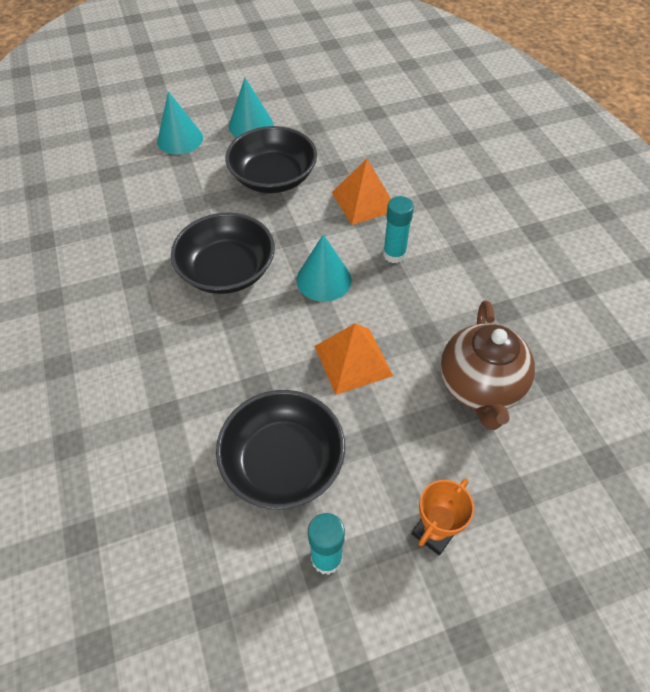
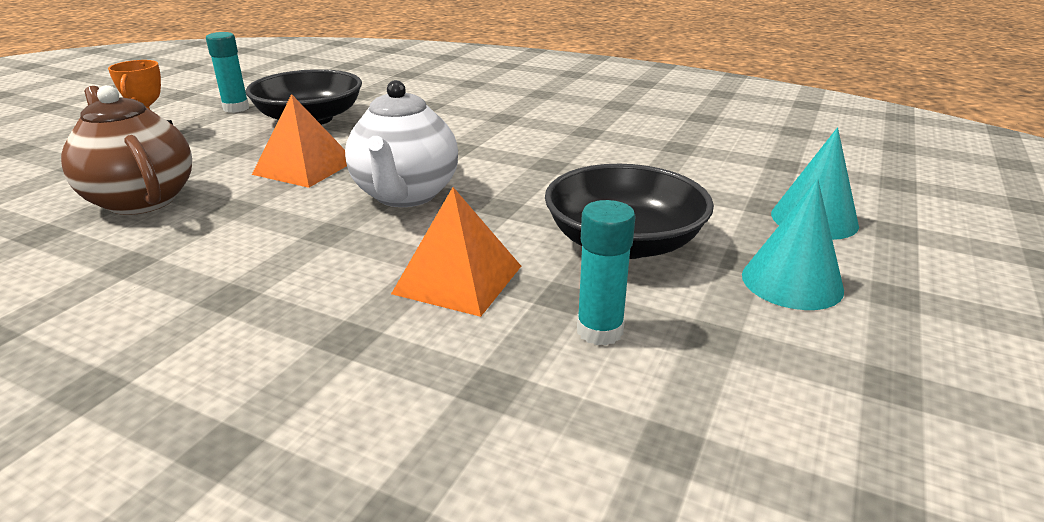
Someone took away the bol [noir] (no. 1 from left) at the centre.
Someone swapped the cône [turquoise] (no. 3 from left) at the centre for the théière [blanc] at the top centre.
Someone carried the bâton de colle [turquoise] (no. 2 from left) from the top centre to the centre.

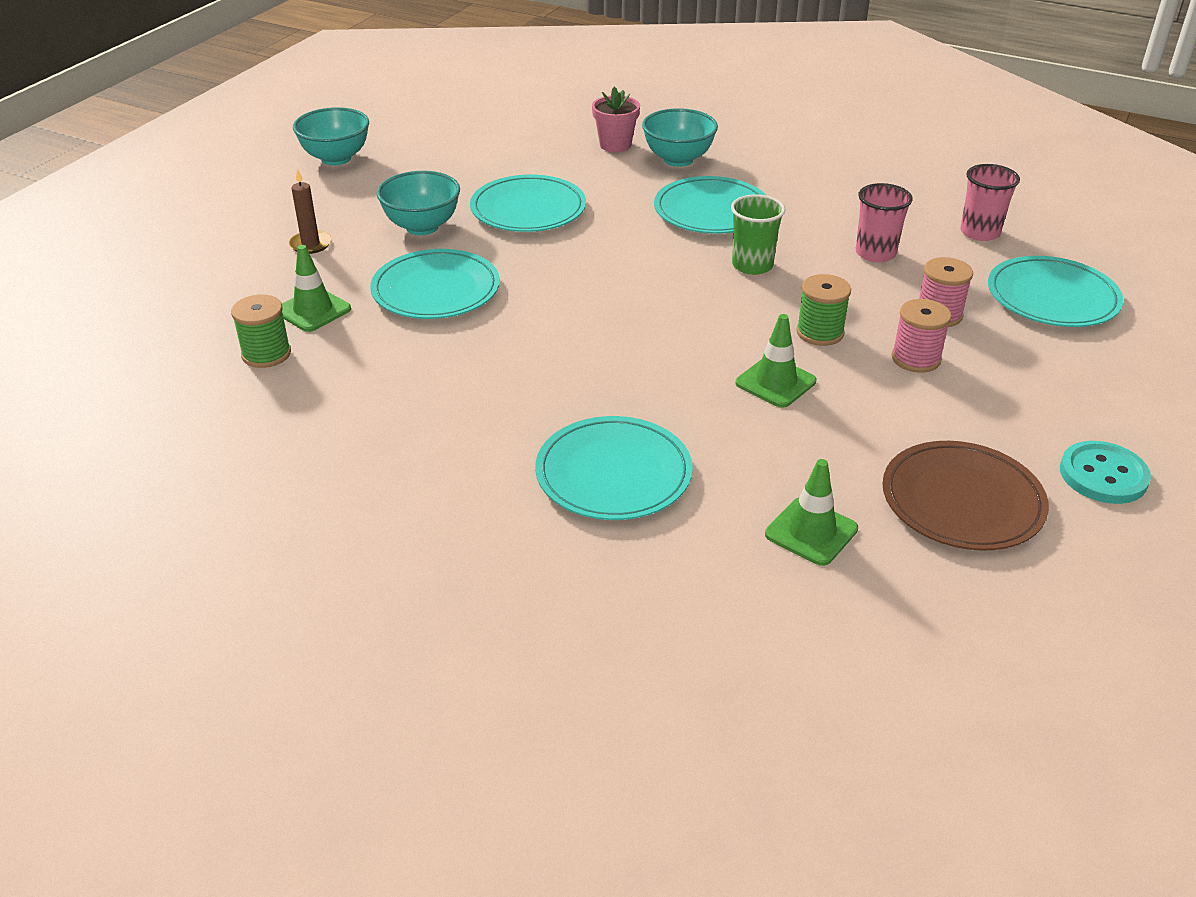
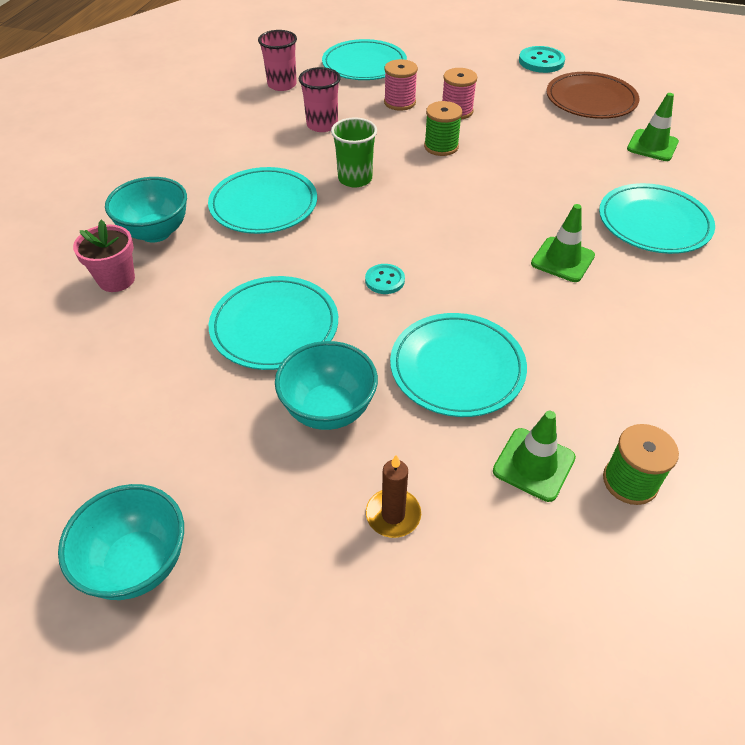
Someone carried the cône de chantier [vert] (no. 2 from left) from the centre to the top right.
Someone put down the bouton [turquoise] (no. 1 from left) at the centre.

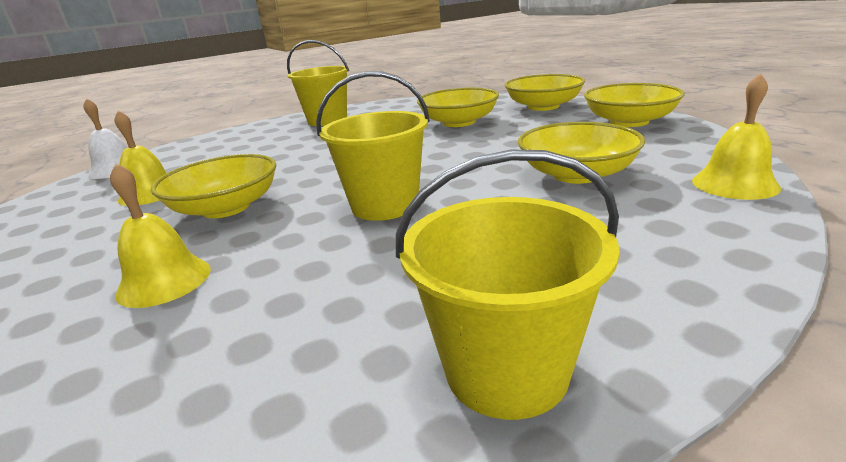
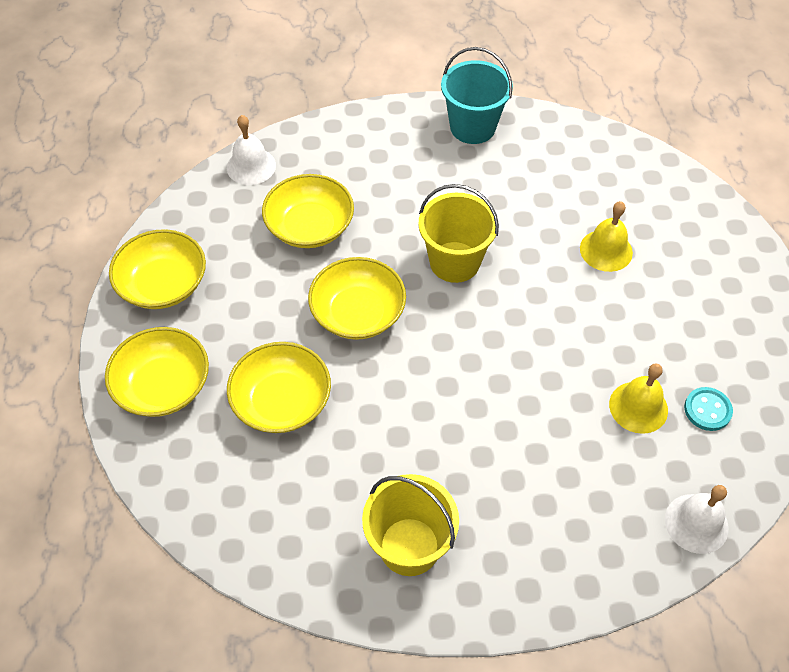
Someone carried the bol [jaune] (no. 1 from left in the first image) from the middle left to the centre.
Someone repainted the seau [jaune] (no. 3 from left) at the centre, which became the seau [turquoise] at the top centre.
Someone repainted the cloche [jaune] (no. 3 from left) at the top right, which became the cloche [blanc] (no. 1 from left) at the top left.
Someone put down the bouton [turquoise] at the middle right.

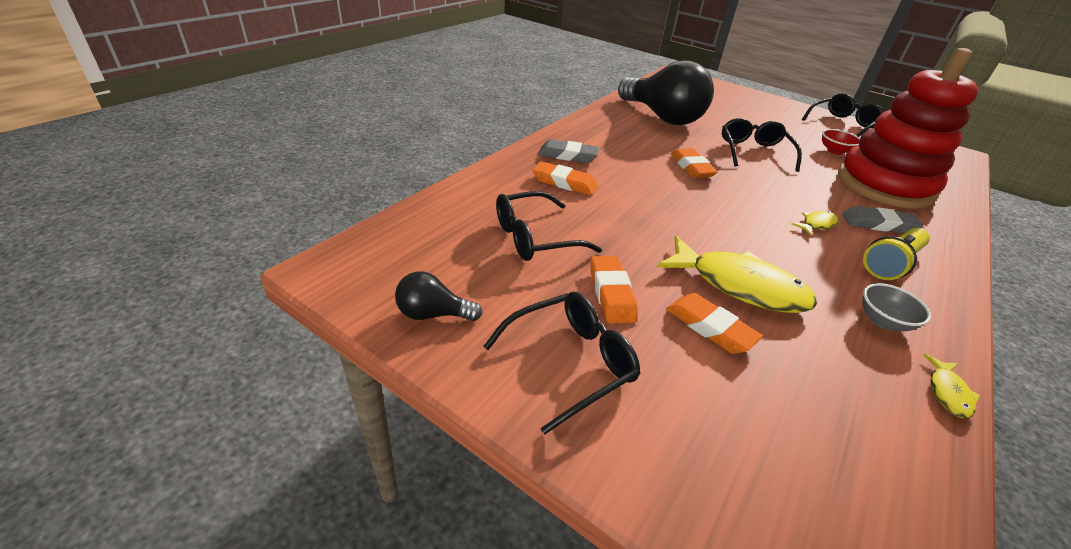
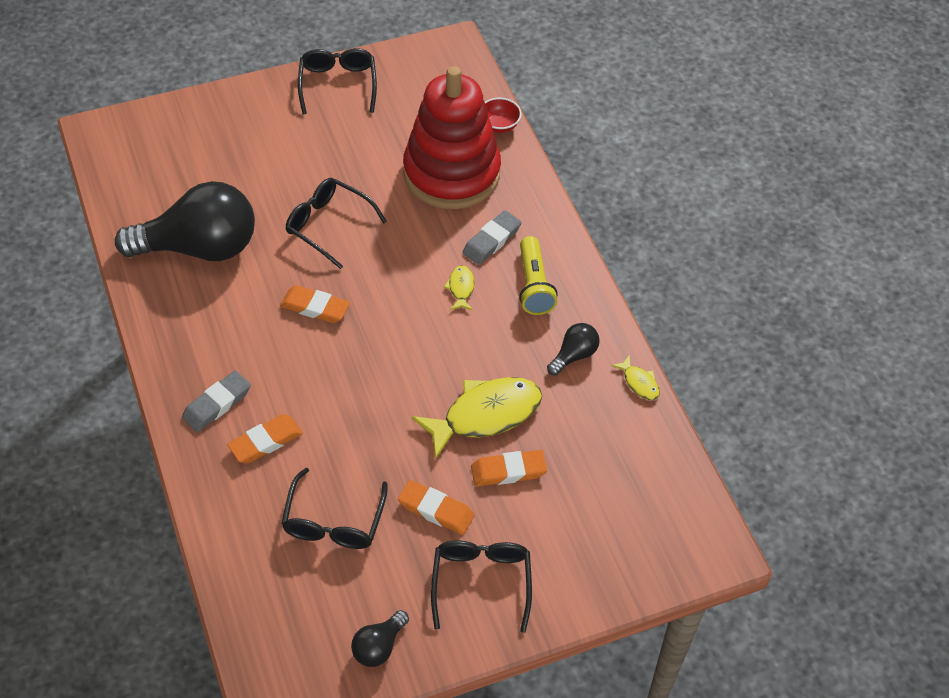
Someone carried the bol [rouge] from the top right to the top centre.
Someone swapped the bol [gris] at the middle right for the ampoule [noir] (no. 3 from left) at the centre.

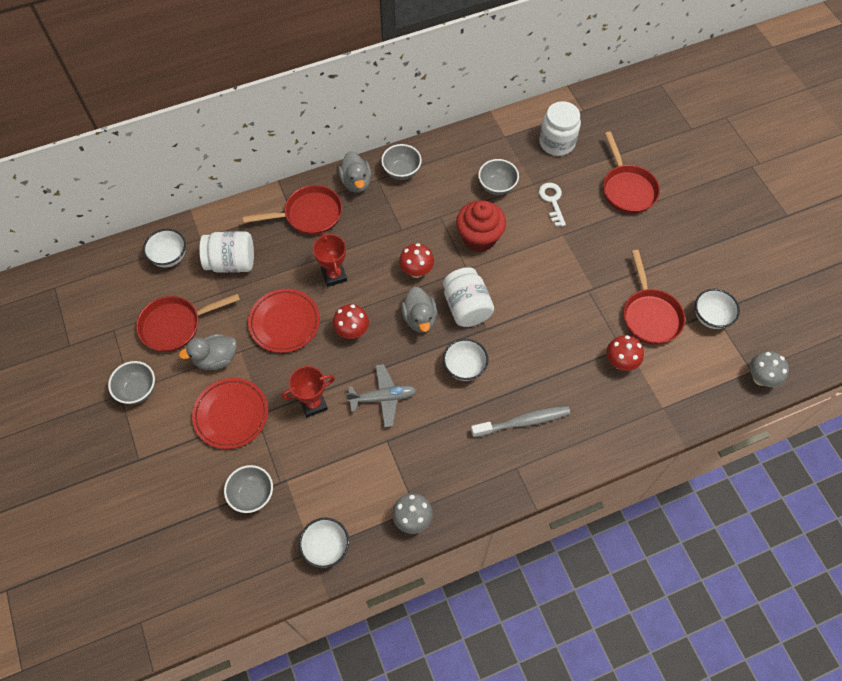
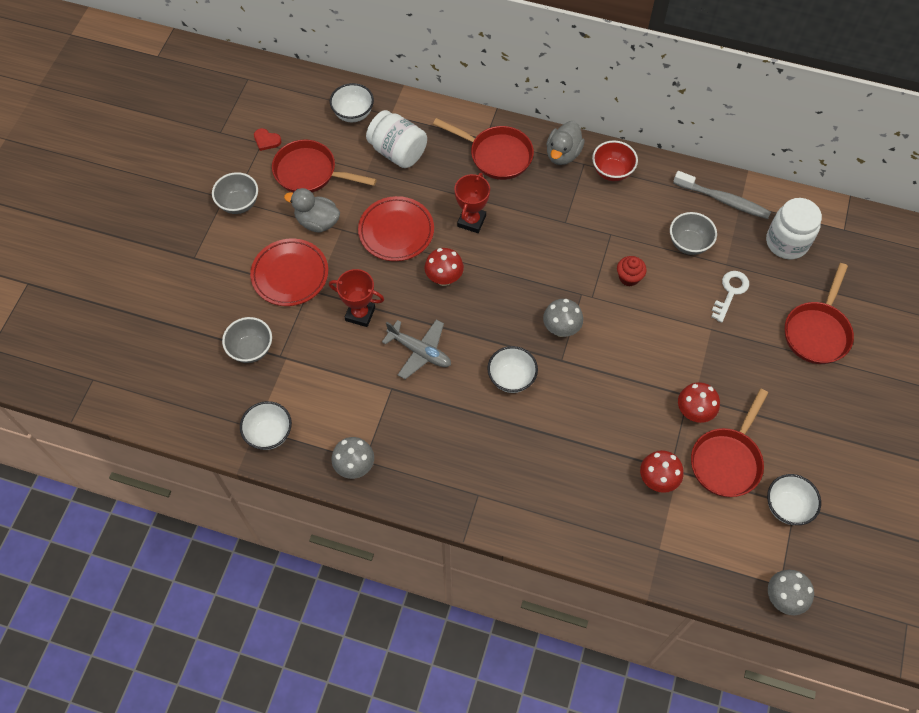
Someone repainted the bol [gris] (no. 3 from left) at the top centre, which became the bol [rouge] at the top right.
Someone carried the champignon [rouge] (no. 2 from left in the first image) from the centre to the middle right.
Someone took away the canard [gris] (no. 3 from left) at the centre.
Someone swapped the bocal [blanc] (no. 2 from left) at the centre for the champignon [gris] (no. 2 from left) at the centre.
Someone scaled the muffin [rouge] at the top centre by 0.53.
Someone carried the brosse à dents [gris] from the centre to the top right.
Someone put down the cœur [rouge] at the top left.

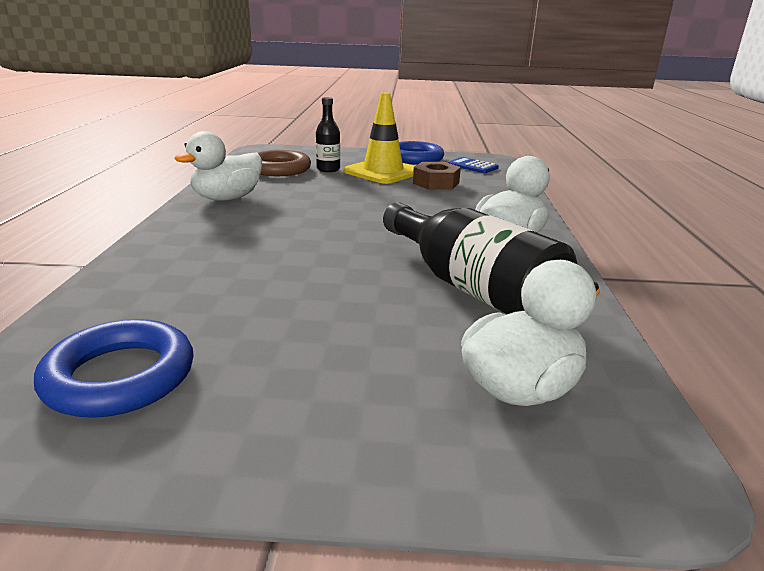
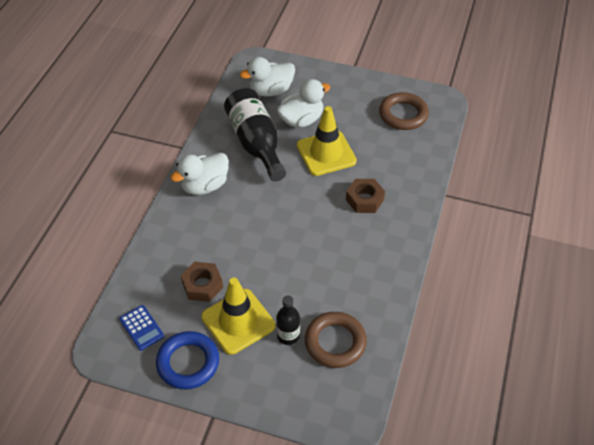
Someone repainted the anneau [bleu] (no. 1 from left) at the middle left, which became the anneau [marron] (no. 2 from left) at the top right.
Someone carried the canard [blanc] (no. 1 from left in the first image) from the top left to the top centre.
Someone put down the cône de chantier [jaune] (no. 2 from left) at the top centre.
Someone put down the écrou [marron] (no. 2 from left) at the centre.

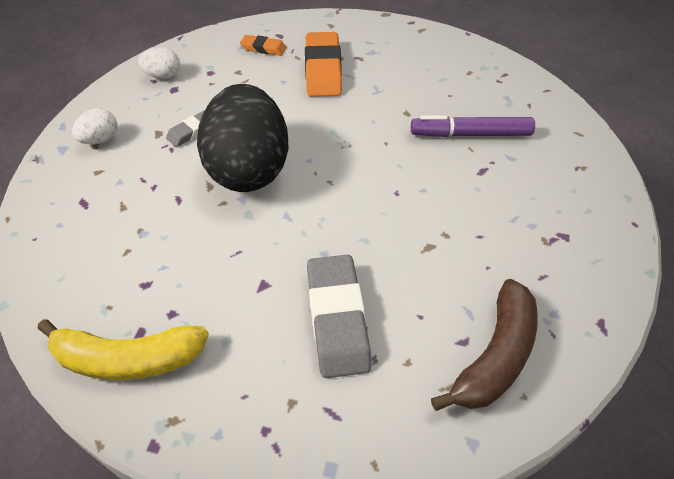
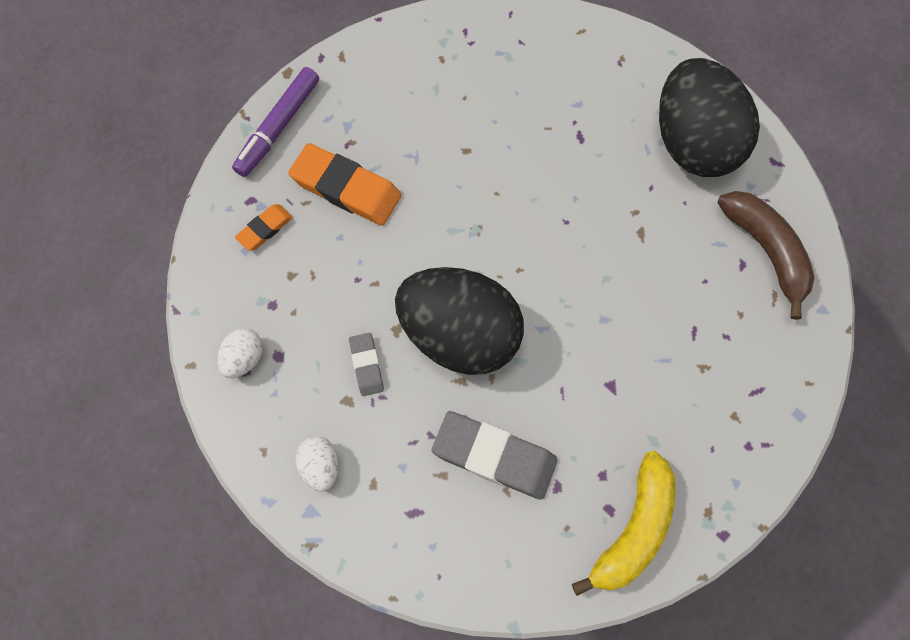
Someone carried the gomme [gris] (no. 2 from left) from the centre to the bottom centre.
Someone carried the feutre [violet] from the top right to the top left.
Someone put down the œuf [noir] (no. 2 from left) at the top right.

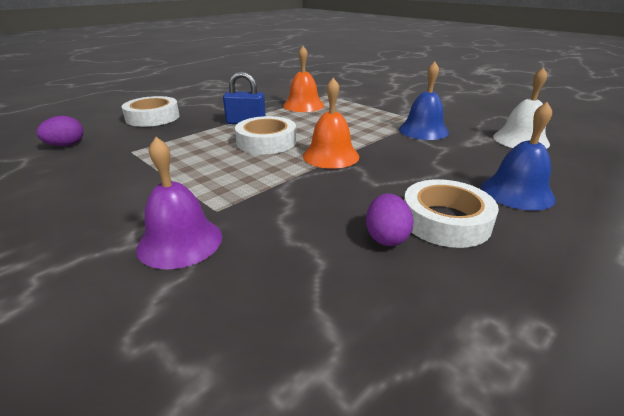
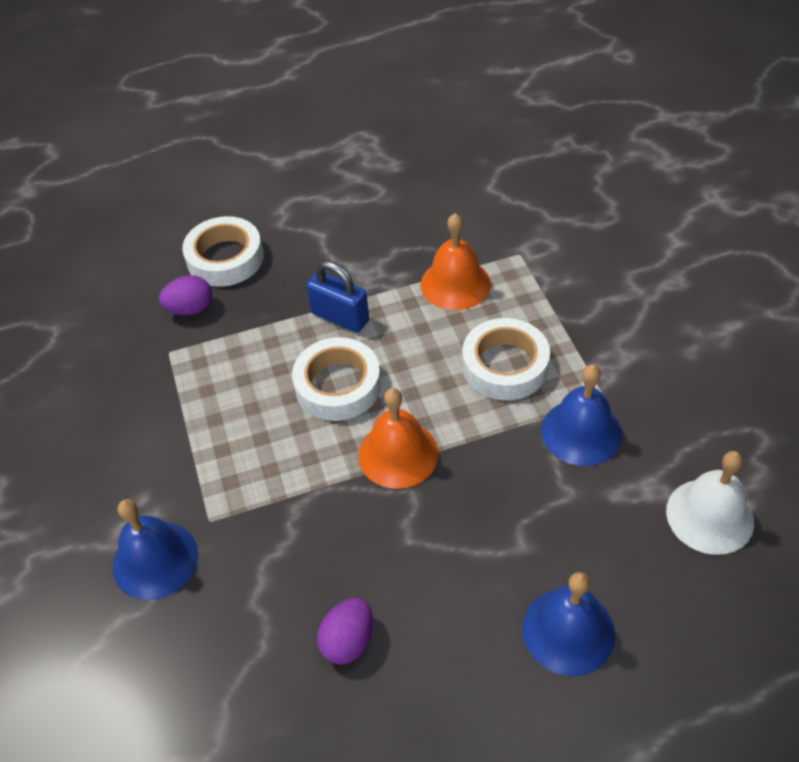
Someone carried the œuf [violet] (no. 1 from left) from the top left to the middle left.
Someone repainted the cloche [violet] at the middle left, which became the cloche [bleu] (no. 1 from left) at the bottom left.
Someone carried the ruban adhésif [blanc] (no. 3 from left) from the middle right to the centre.

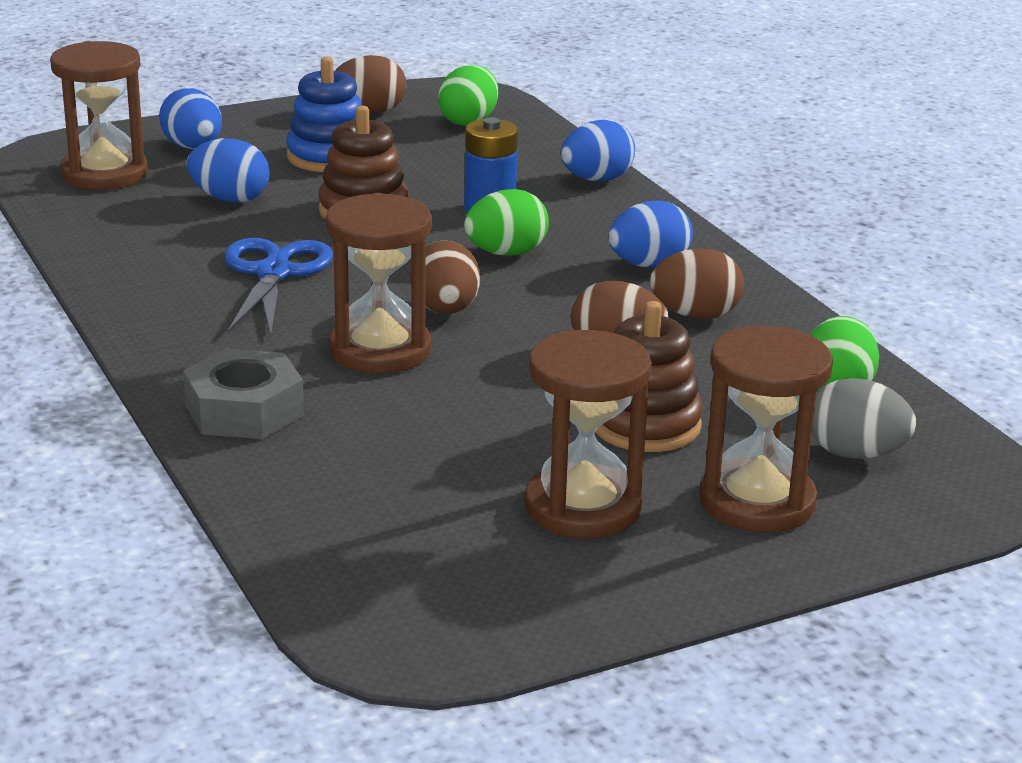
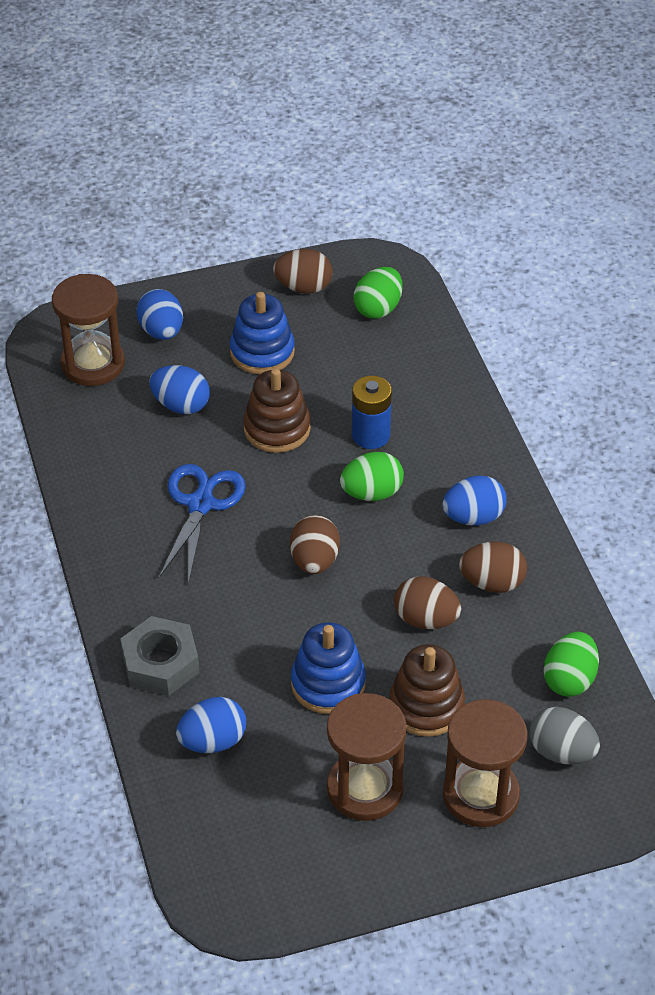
Someone took away the sablier [marron] (no. 2 from left) at the centre.
Someone carried the œuf [bleu] (no. 3 from left) from the top centre to the bottom left.
Someone put down the jouet à empiler [bleu] (no. 2 from left) at the bottom centre.

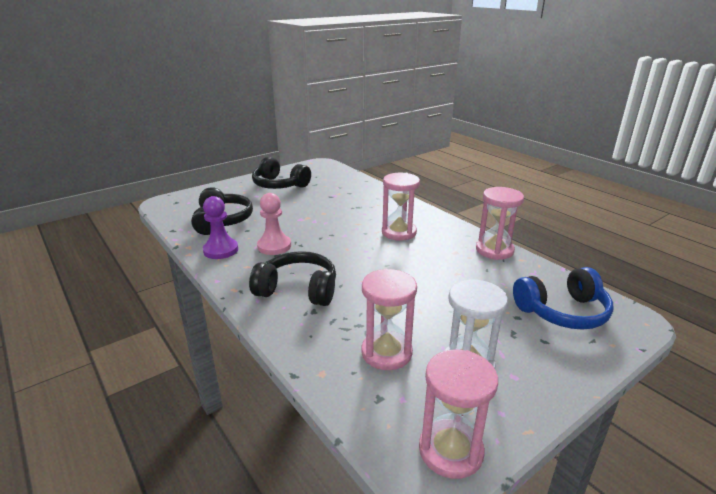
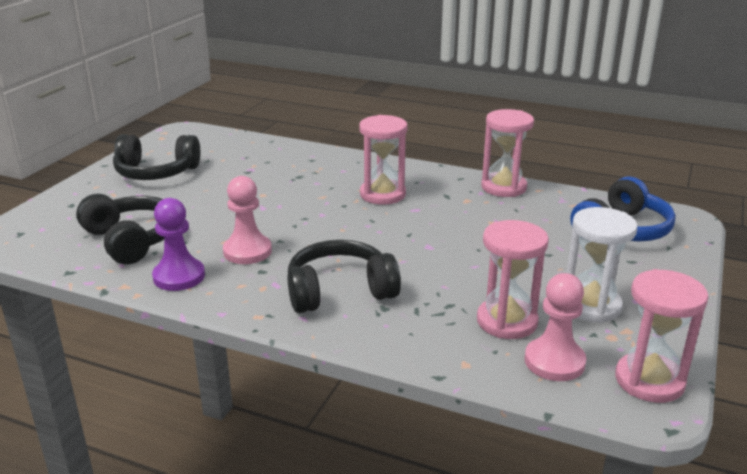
Someone put down the pion [rose] (no. 2 from left) at the bottom right.

